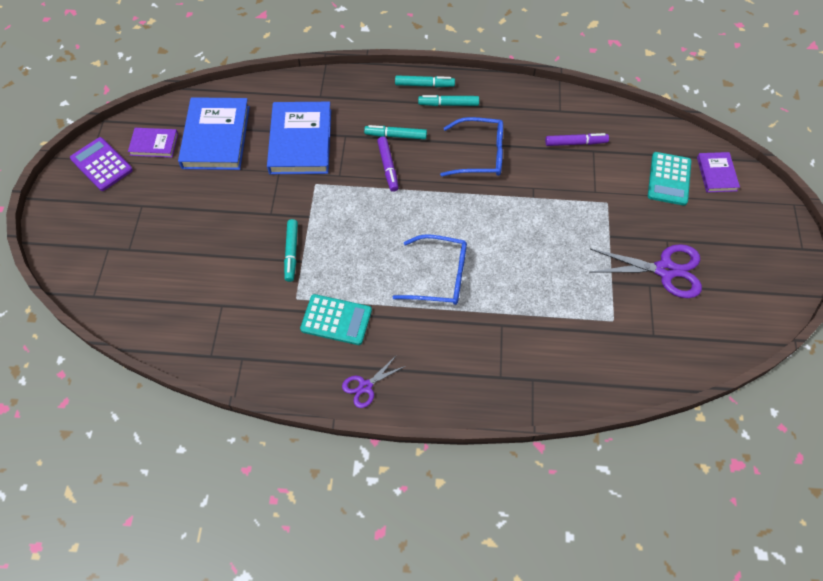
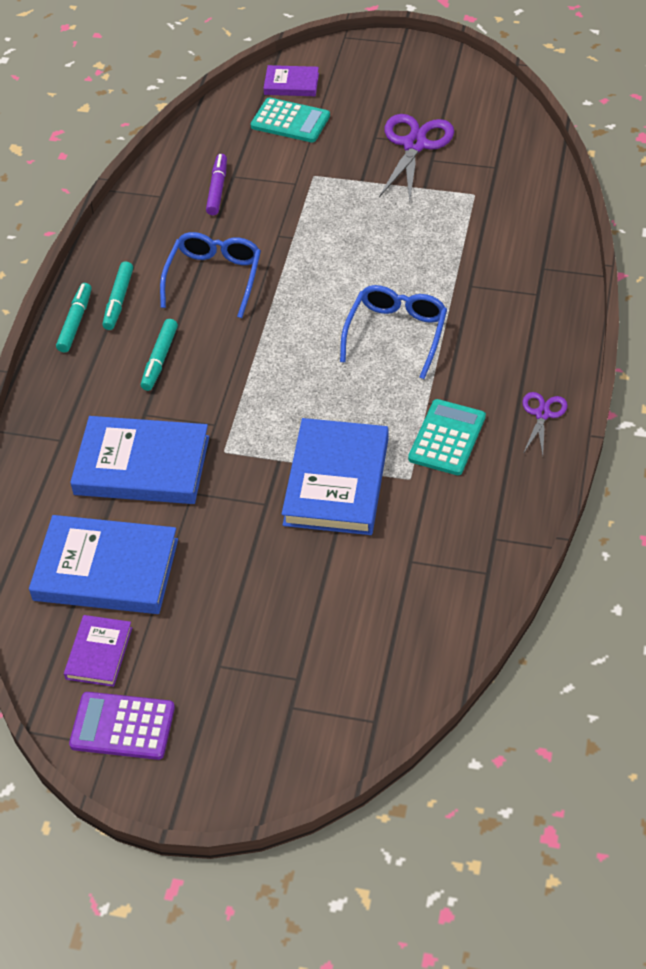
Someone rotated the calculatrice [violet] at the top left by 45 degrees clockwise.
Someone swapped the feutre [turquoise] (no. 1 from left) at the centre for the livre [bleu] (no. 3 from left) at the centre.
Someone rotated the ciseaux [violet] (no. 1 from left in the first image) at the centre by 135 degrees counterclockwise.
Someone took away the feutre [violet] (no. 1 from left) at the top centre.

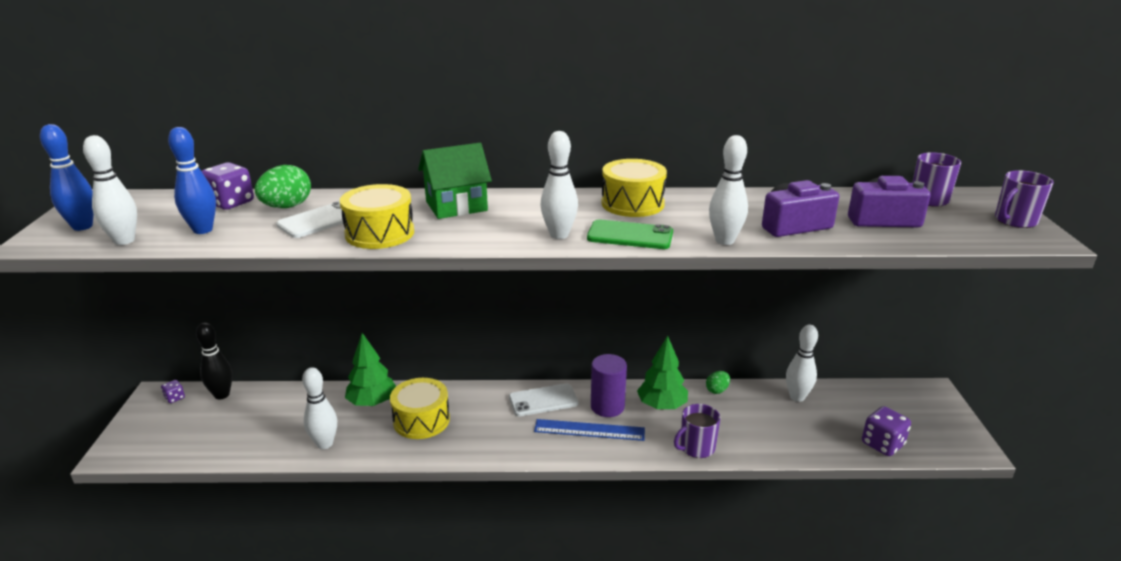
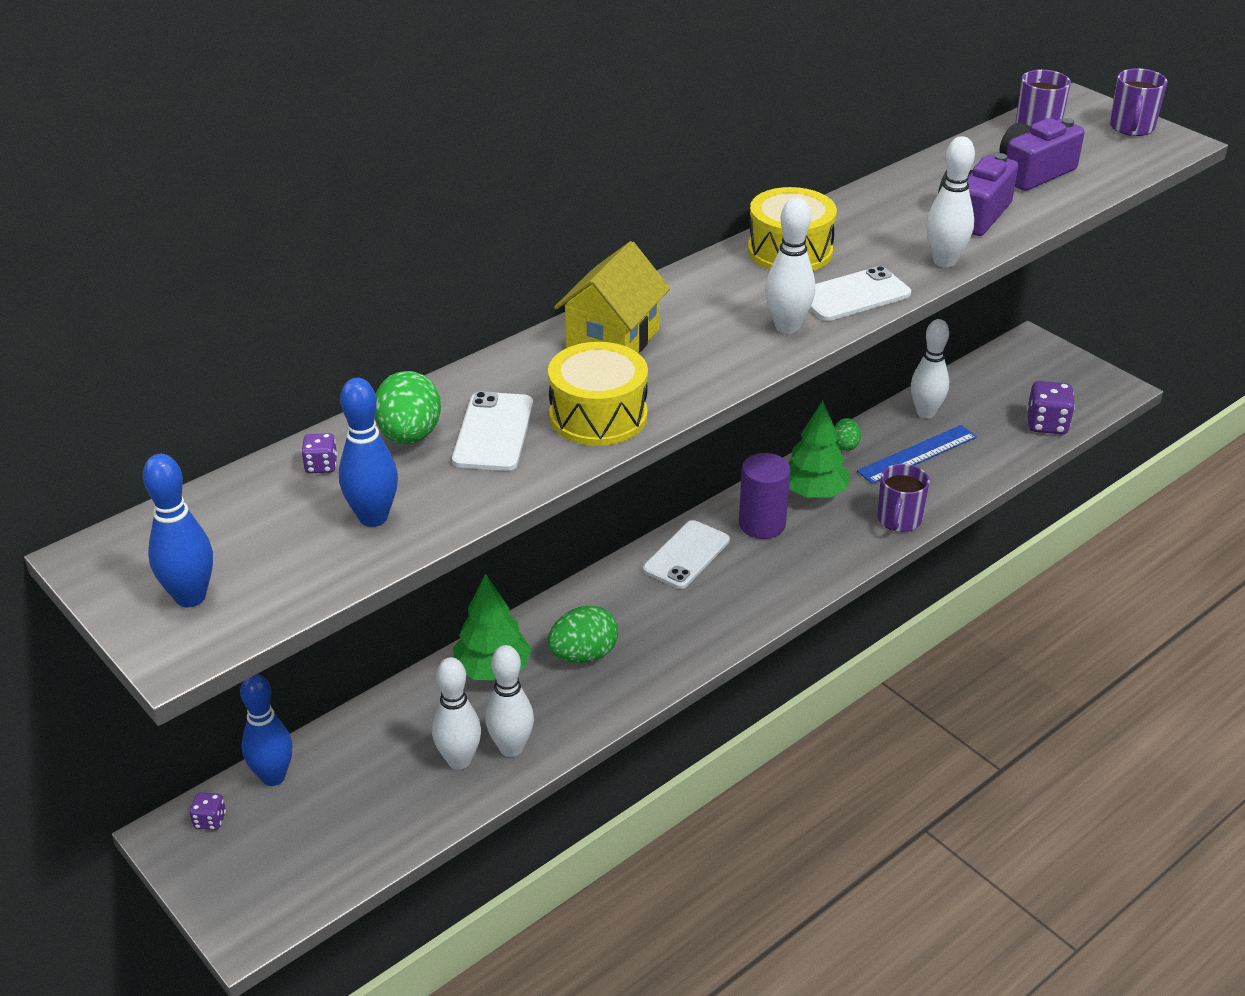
Someone carried the quille [blanc] (no. 1 from left) from the middle left to the bottom centre.
Someone repainted the quille [noir] at the middle left, which became the quille [bleu] (no. 2 from left) at the bottom left.
Someone scaled the dé [violet] (no. 2 from left) at the top left by 0.53.
Someone swapped the tambour [jaune] (no. 2 from left) at the bottom centre for the œuf [vert] (no. 2 from left) at the centre.
Someone repainted the maison [vert] at the top centre, which became the maison [jaune] at the top centre.
Someone carried the règle [bleu] from the bottom centre to the middle right.
Someone repainted the téléphone [vert] at the centre, which became the téléphone [blanc] (no. 3 from left) at the top right.

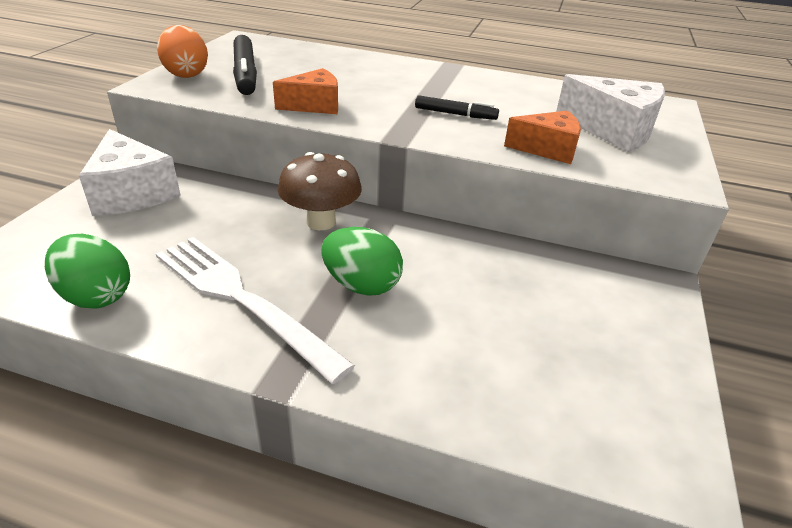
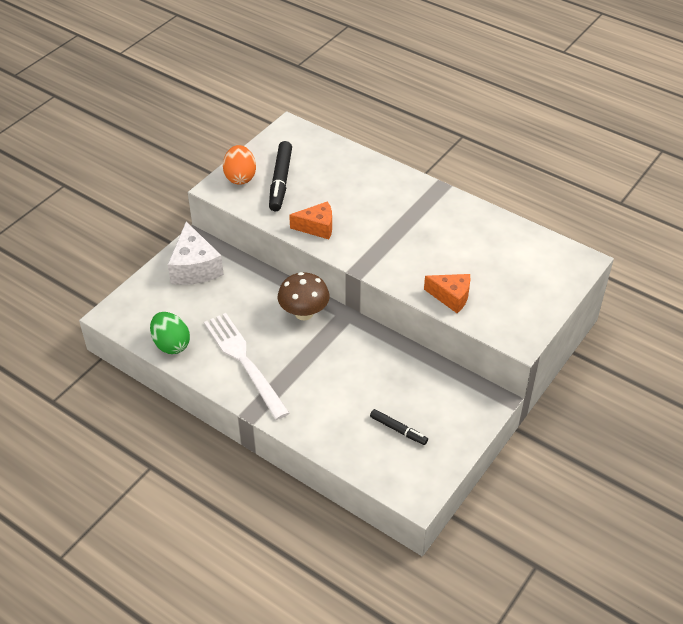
Someone took away the œuf [vert] (no. 2 from left) at the centre.
Someone carried the feutre [noir] (no. 2 from left) from the top centre to the bottom centre.
Someone took away the fromage [blanc] (no. 2 from left) at the top right.

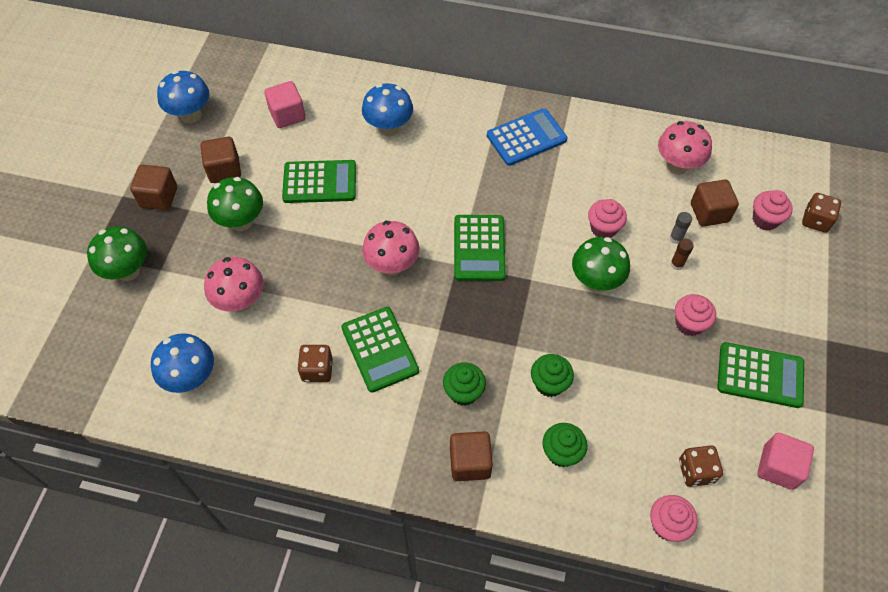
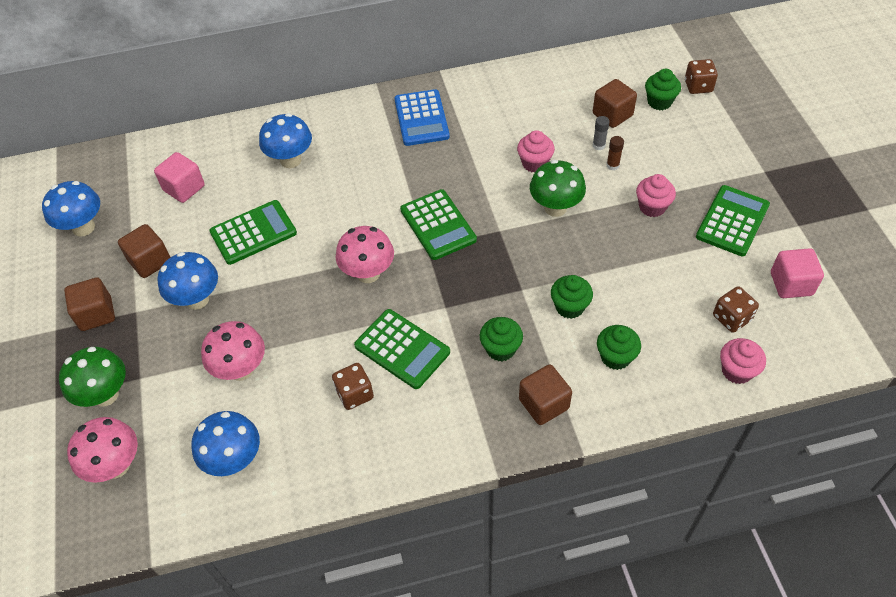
Someone repainted the champignon [vert] (no. 2 from left) at the middle left, which became the champignon [bleu] (no. 2 from left) at the middle left.
Someone rotated the calculatrice [bleu] at the top centre by 135 degrees clockwise.
Someone carried the champignon [rose] (no. 3 from left in the first image) from the top right to the bottom left.
Someone rotated the calculatrice [vert] (no. 4 from left) at the middle right by 45 degrees counterclockwise.
Someone repainted the muffin [rose] (no. 4 from left) at the middle right, which became the muffin [vert] (no. 4 from left) at the top right.

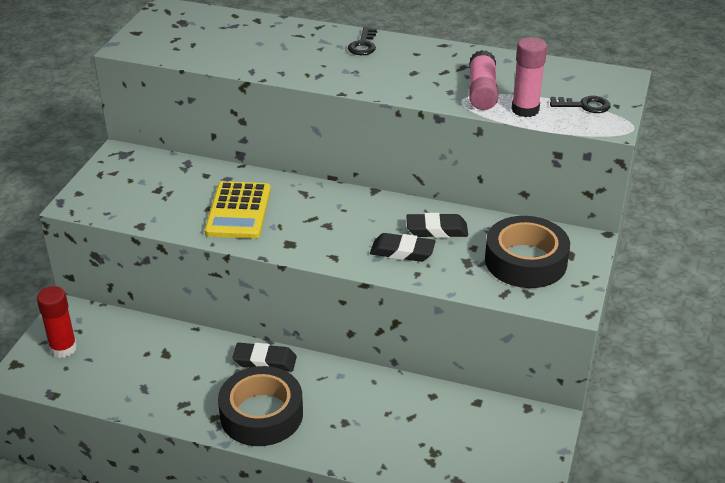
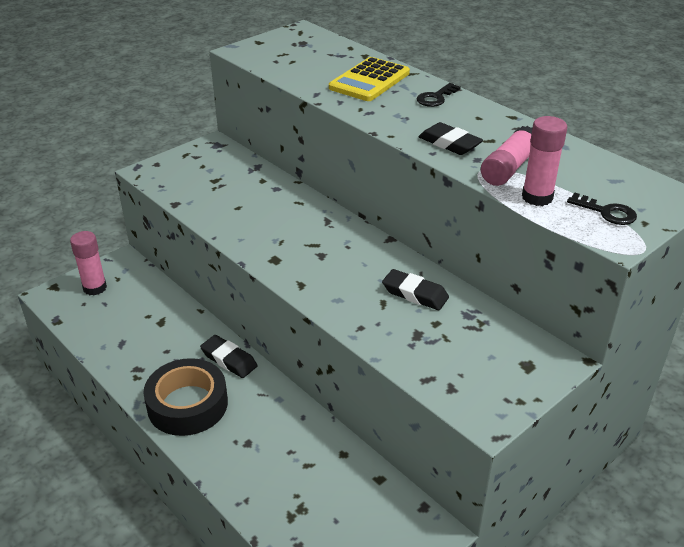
Someone repainted the bâton de colle [rouge] at the bottom left, which became the bâton de colle [rose] (no. 1 from left) at the middle left.
Someone carried the calculatrice [jaune] from the middle left to the top centre.
Someone carried the gomme [noir] (no. 2 from left in the first image) from the centre to the top centre.
Someone took away the ruban adhésif [noir] (no. 2 from left) at the middle right.

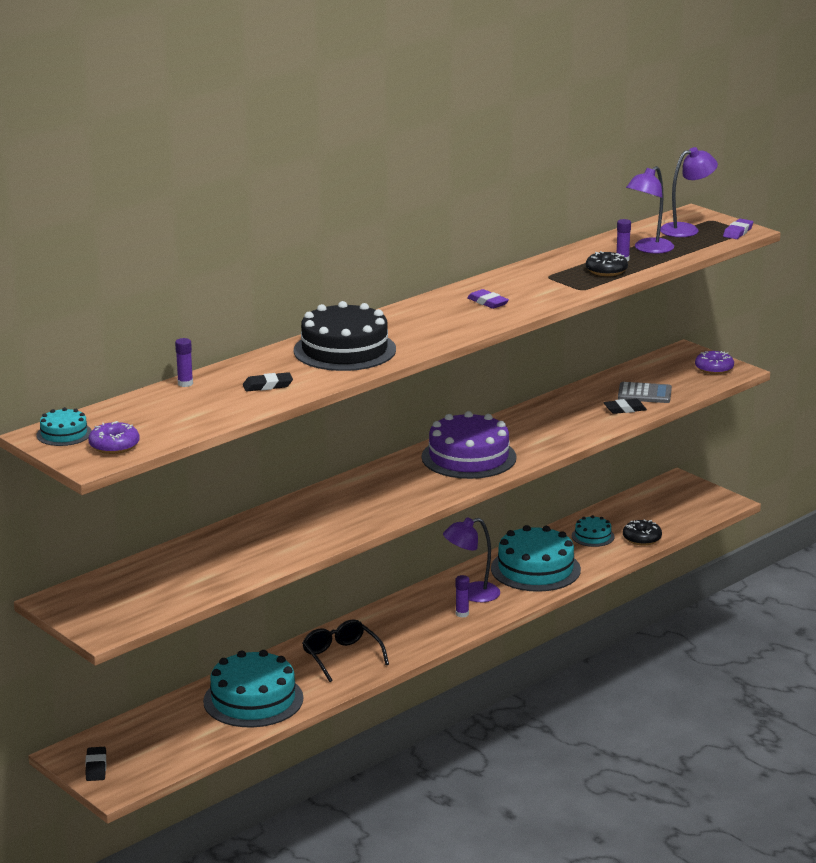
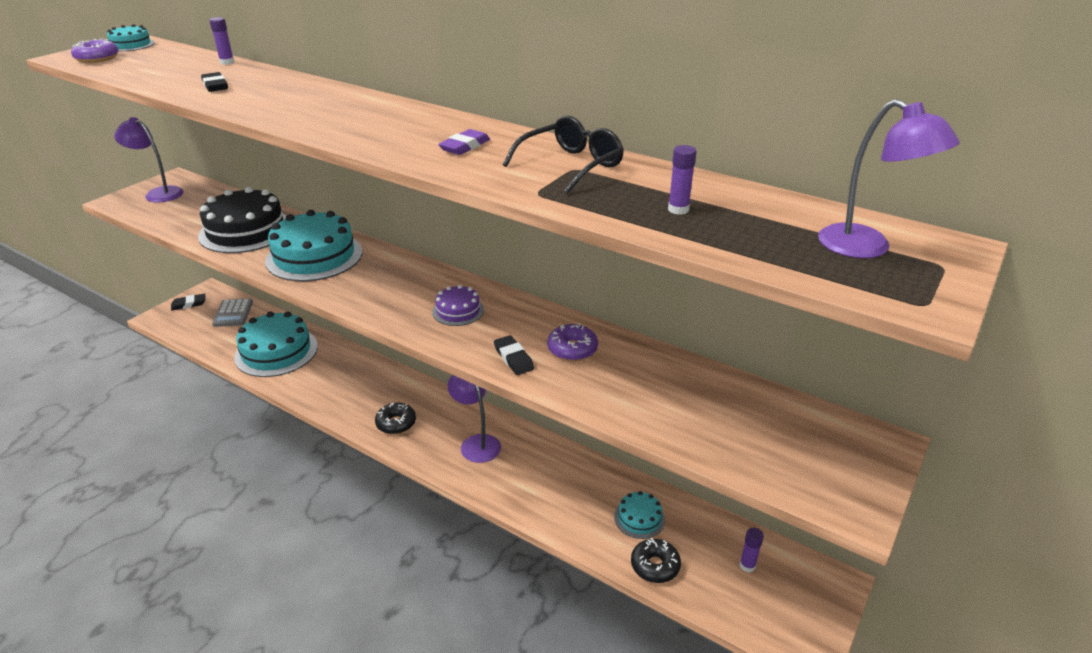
Someone carried the gâteau [noir] from the centre to the middle left.
Someone carried the lunettes [noir] from the bottom centre to the top centre.
Someone scaled the gâteau [violet] at the centre by 0.49.
Someone carried the bâton de colle [violet] (no. 2 from left in the first image) from the bottom centre to the bottom right.
Someone carried the gâteau [turquoise] (no. 3 from left) from the centre to the middle left.
Someone carried the beignet [noir] (no. 1 from left) from the top right to the centre.
Someone carried the gomme [noir] (no. 3 from left) from the middle right to the centre.
Someone carried the calculatrice [gris] from the middle right to the middle left.
Someone carried the lampe [violet] (no. 2 from left in the first image) from the top right to the top left.
Someone carried the beignet [violet] (no. 2 from left) from the middle right to the centre.
Someone took away the gomme [violet] (no. 2 from left) at the top right.

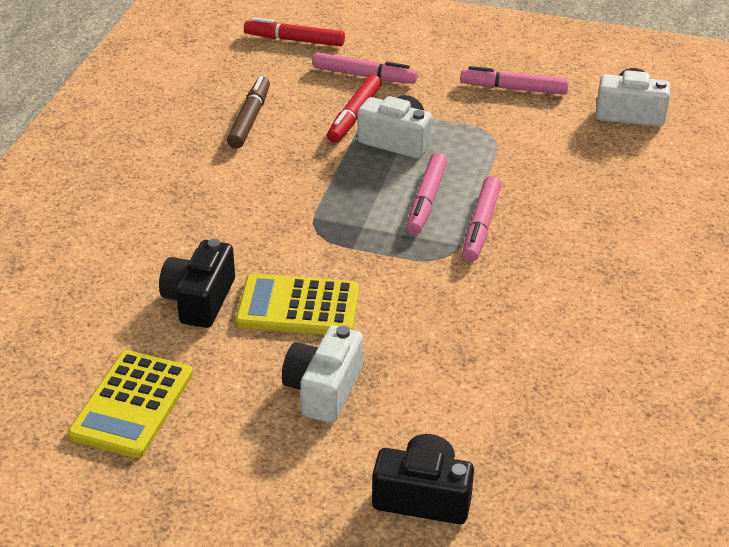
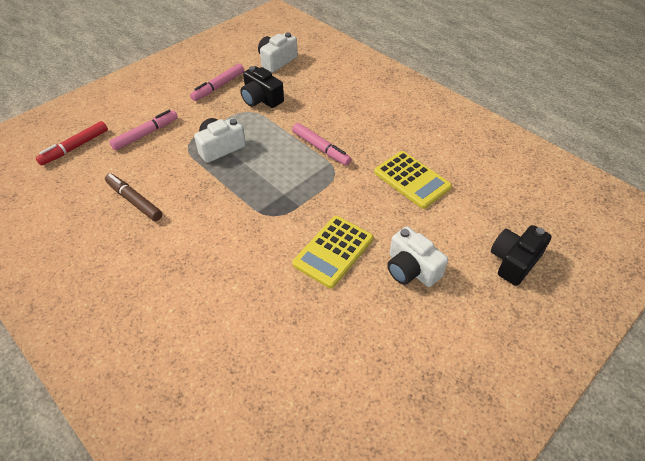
Someone carried the calculatrice [jaune] (no. 1 from left in the first image) from the bottom left to the centre.
Someone carried the appareil photo [noir] (no. 1 from left) from the middle left to the top centre.
Someone took away the feutre [rouge] (no. 2 from left) at the top centre.
Someone took away the feutre [rose] (no. 2 from left) at the centre.

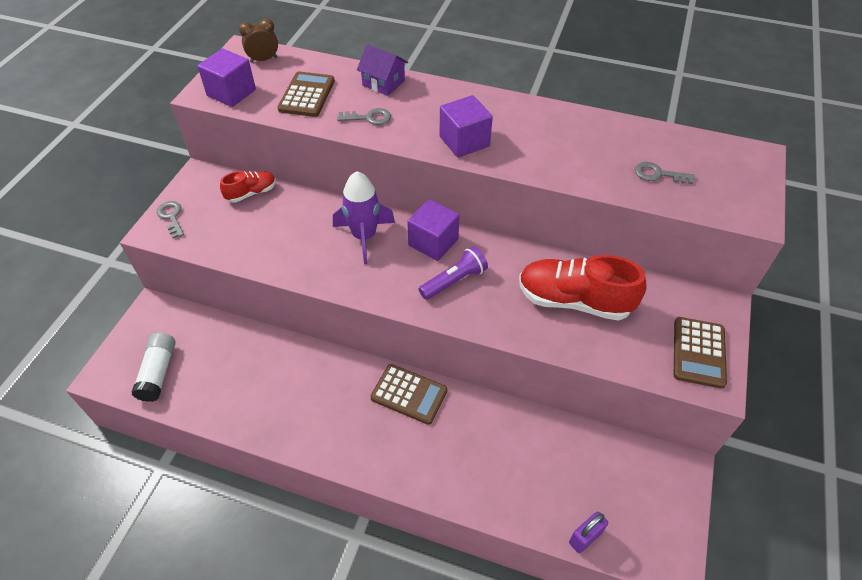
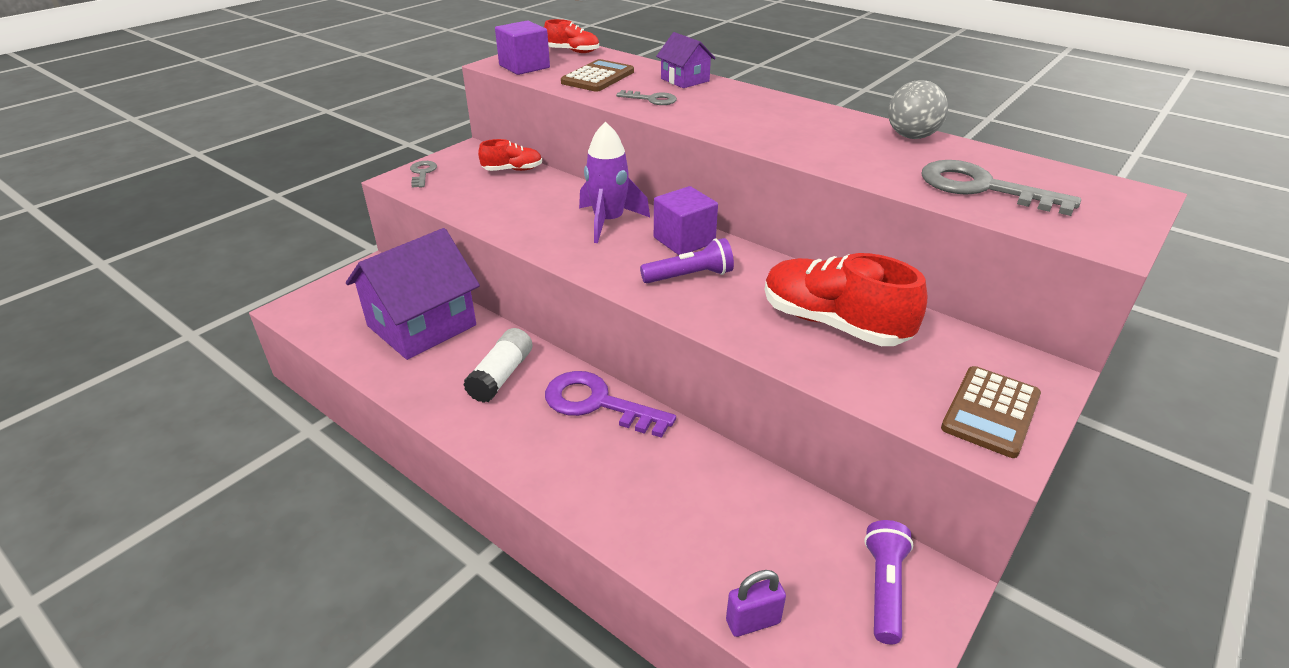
Someone carried the bâton de colle [blanc] from the middle left to the centre.
Someone swapped the réveil [marron] at the top left for the chaussure [rouge] (no. 2 from left) at the top centre.
Someone swapped the calculatrice [marron] (no. 2 from left) at the bottom centre for the clé [violet] at the centre.
Someone took away the cube [violet] (no. 3 from left) at the top centre.
Someone scaled the clé [gris] (no. 3 from left) at the top right by 1.91.
Someone put down the maison [violet] (no. 1 from left) at the middle left.
Someone put down the lampe de poche [violet] (no. 2 from left) at the bottom right.
Someone put down the balle [gris] at the top right.

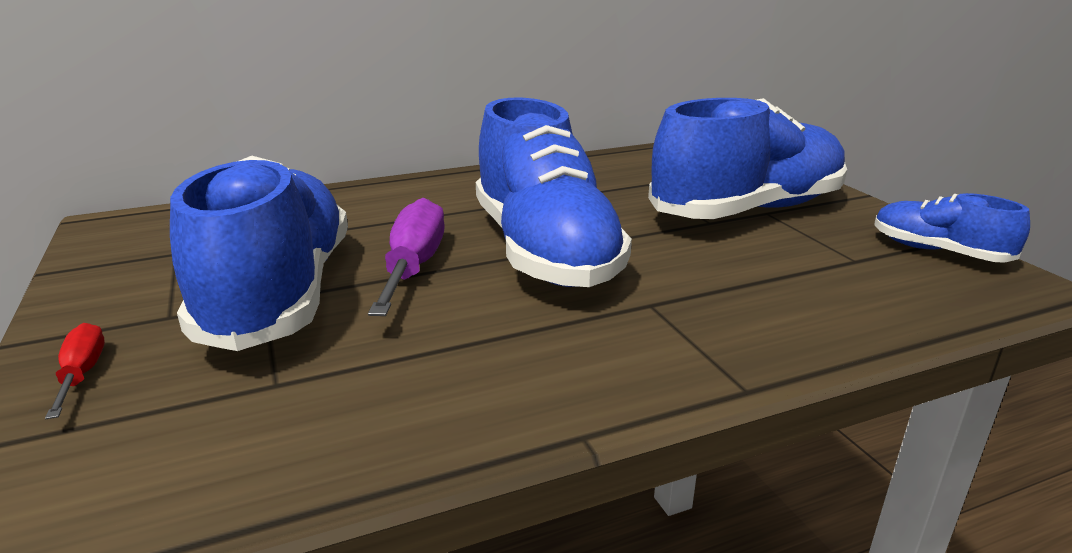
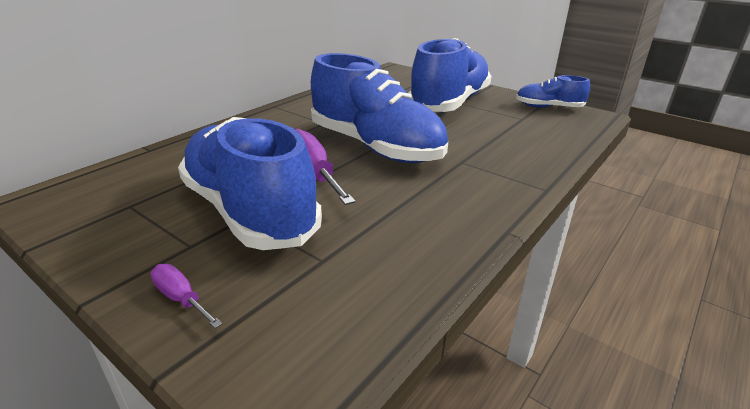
Someone repainted the tournevis [rouge] at the bottom left, which became the tournevis [violet] (no. 1 from left) at the bottom left.

